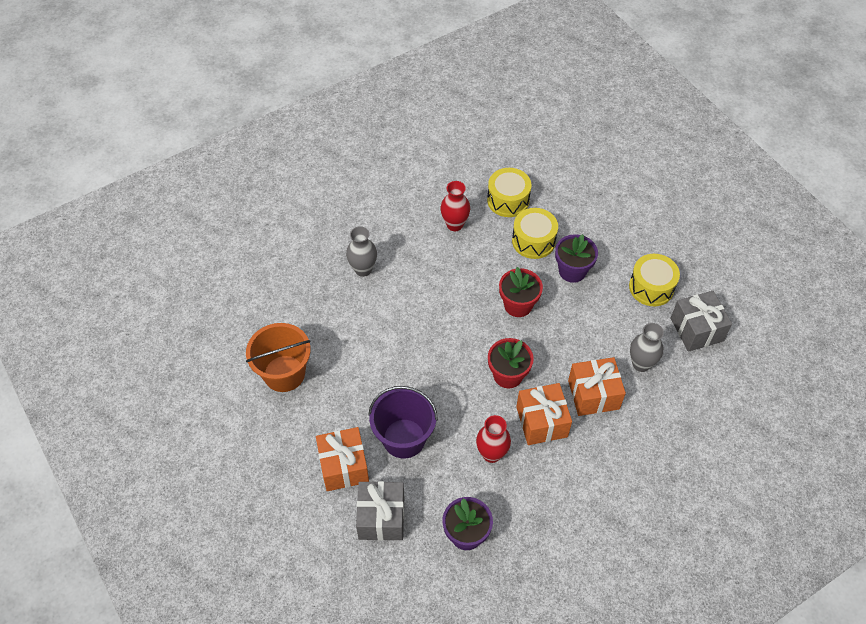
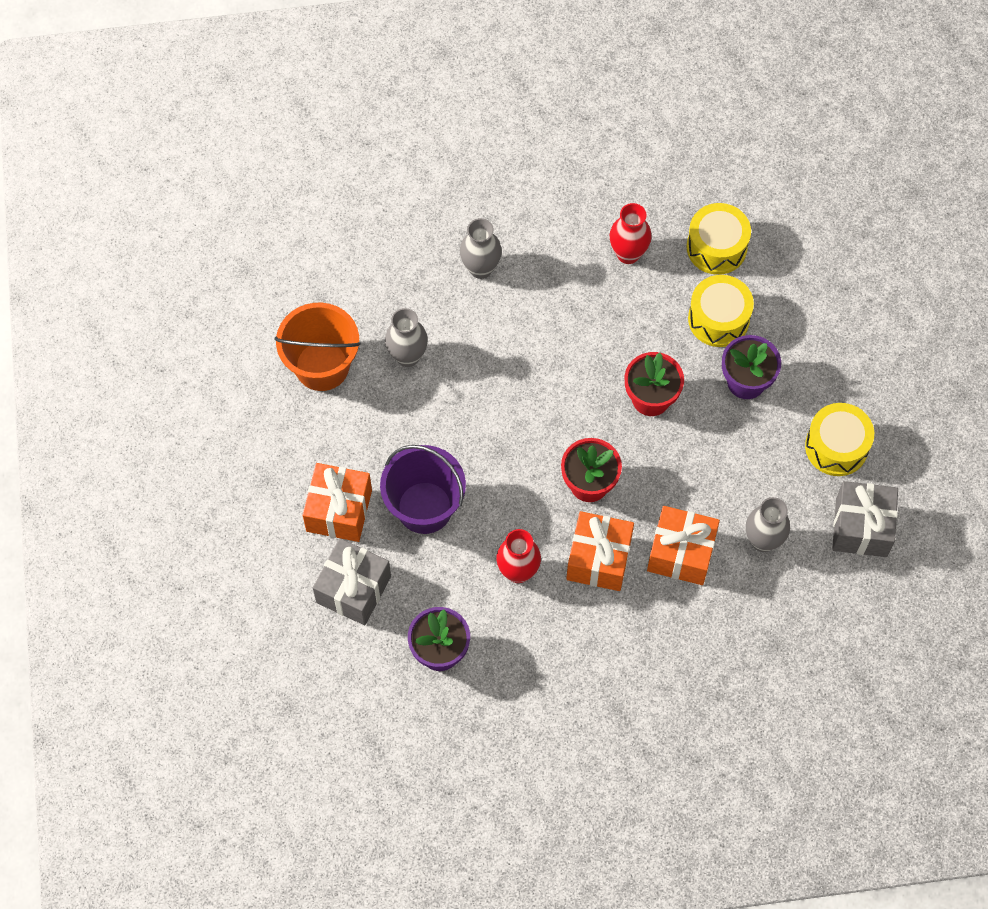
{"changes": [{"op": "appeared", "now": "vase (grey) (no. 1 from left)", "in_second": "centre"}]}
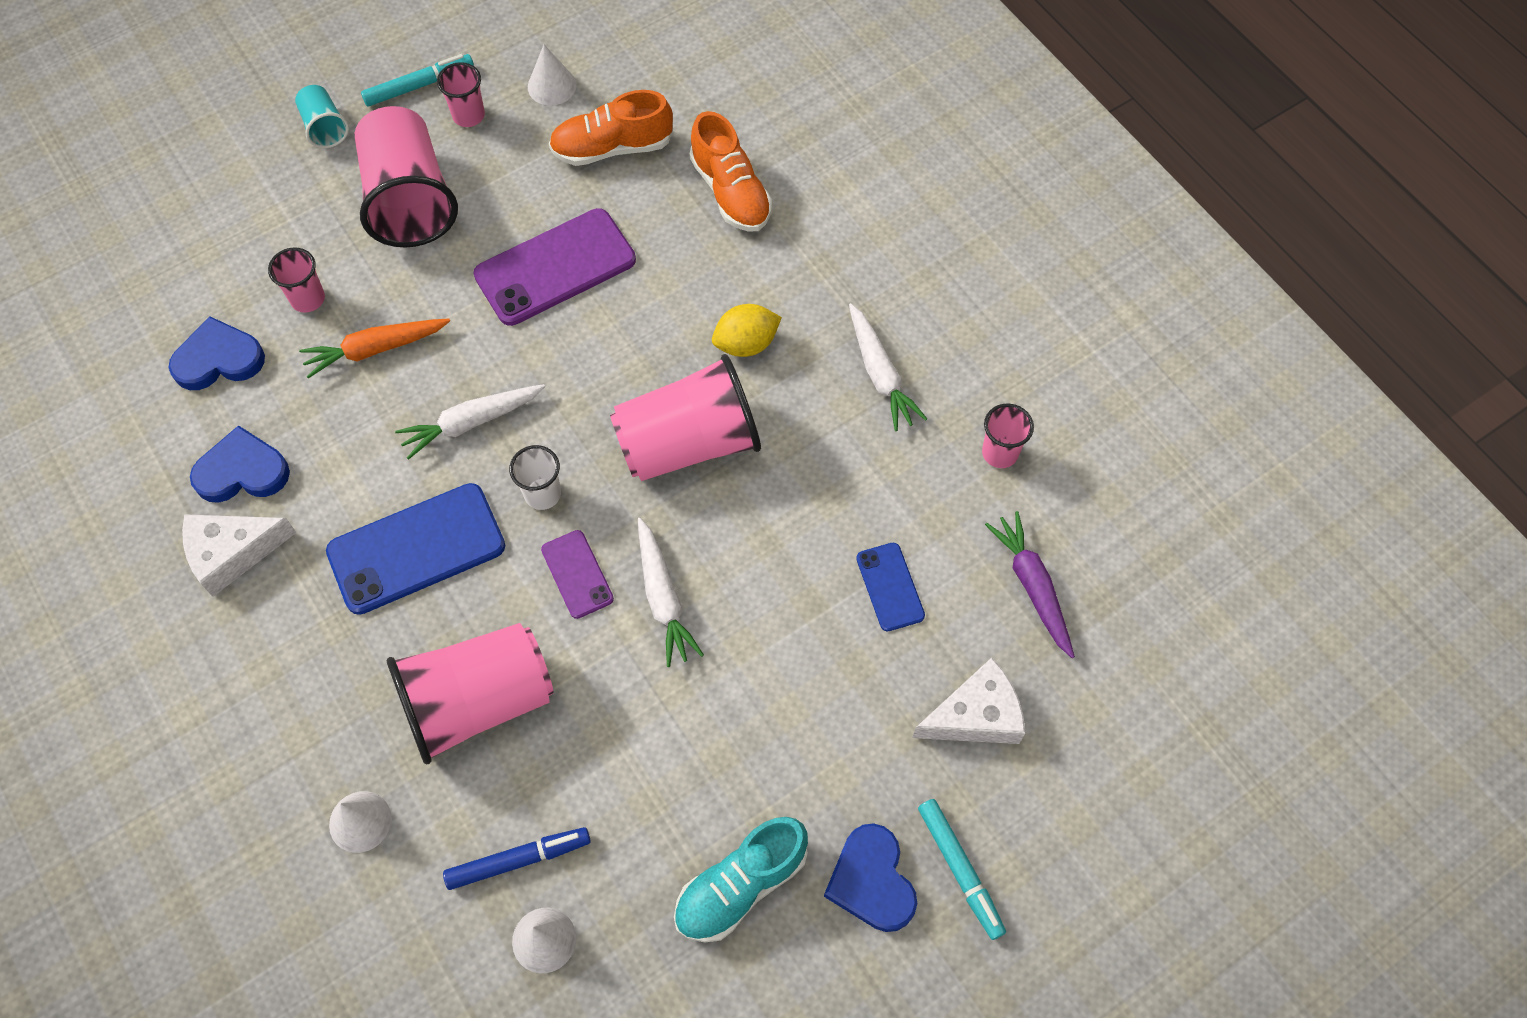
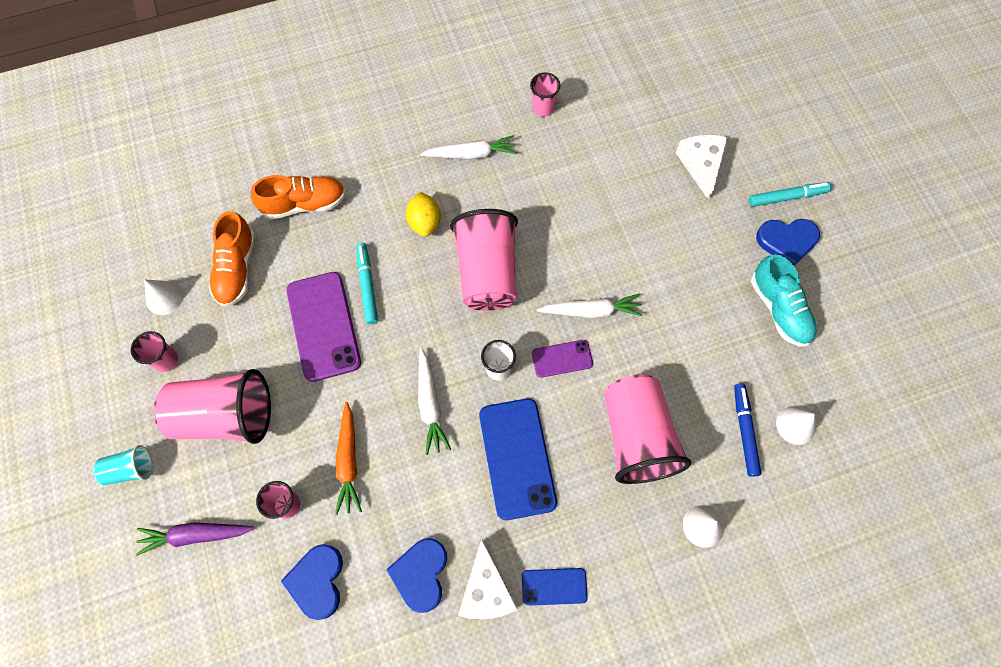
{"changes": [{"op": "relocated", "was": "marker (turquoise) (no. 1 from left)", "in_first": "top left", "in_second": "centre"}, {"op": "relocated", "was": "phone (blue) (no. 2 from left)", "in_first": "centre", "in_second": "bottom centre"}, {"op": "relocated", "was": "carrot (purple)", "in_first": "middle right", "in_second": "bottom left"}]}
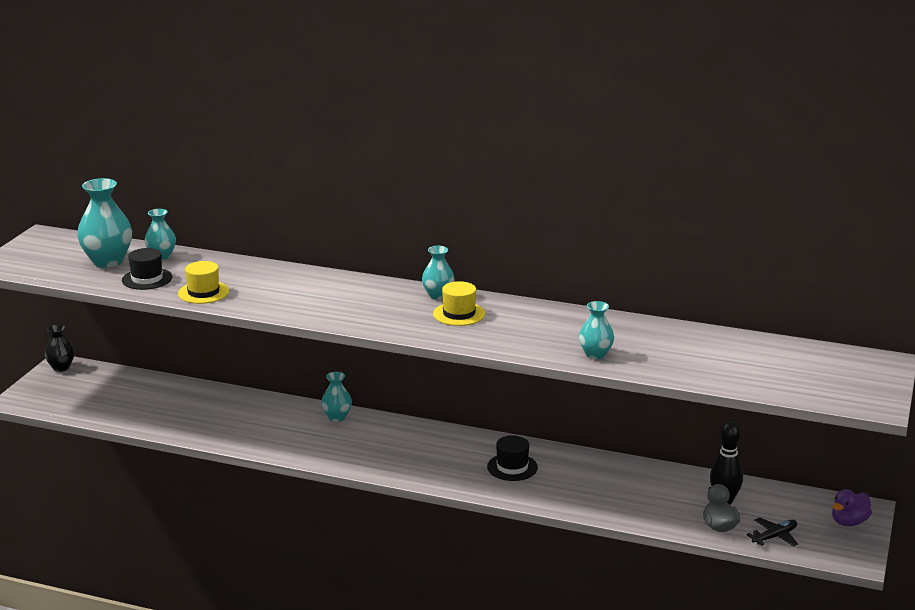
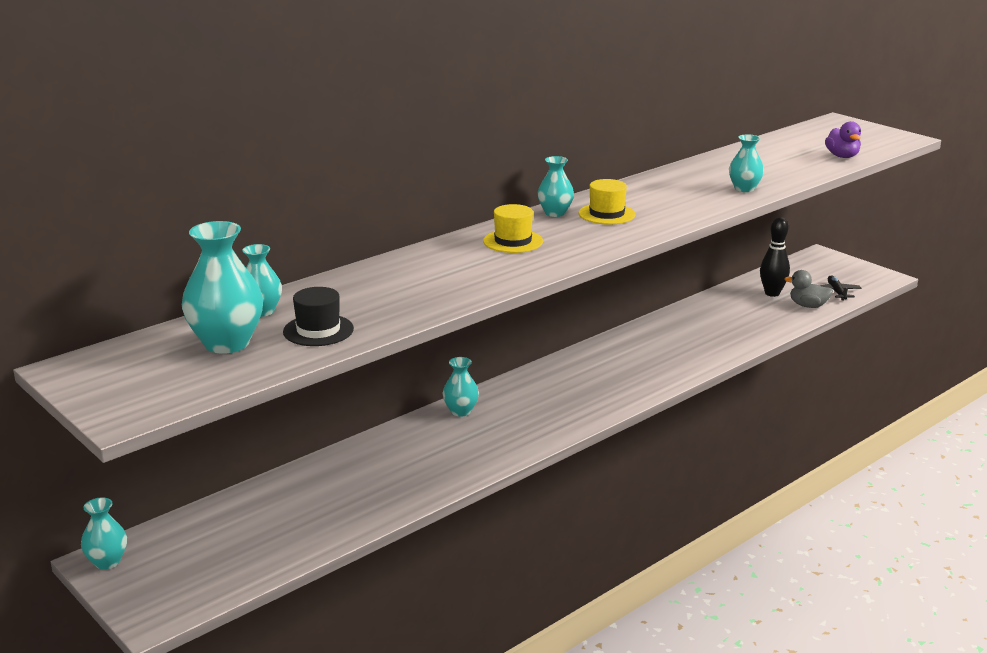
{"changes": [{"op": "missing", "was": "hat (black) (no. 2 from left)", "in_first": "bottom centre"}, {"op": "relocated", "was": "hat (yellow) (no. 1 from left)", "in_first": "middle left", "in_second": "centre"}, {"op": "relocated", "was": "duck (purple)", "in_first": "bottom right", "in_second": "top right"}, {"op": "colour", "was": "vase (black)", "now": "vase (turquoise) (no. 1 from left)", "in_first": "middle left", "in_second": "bottom left"}]}
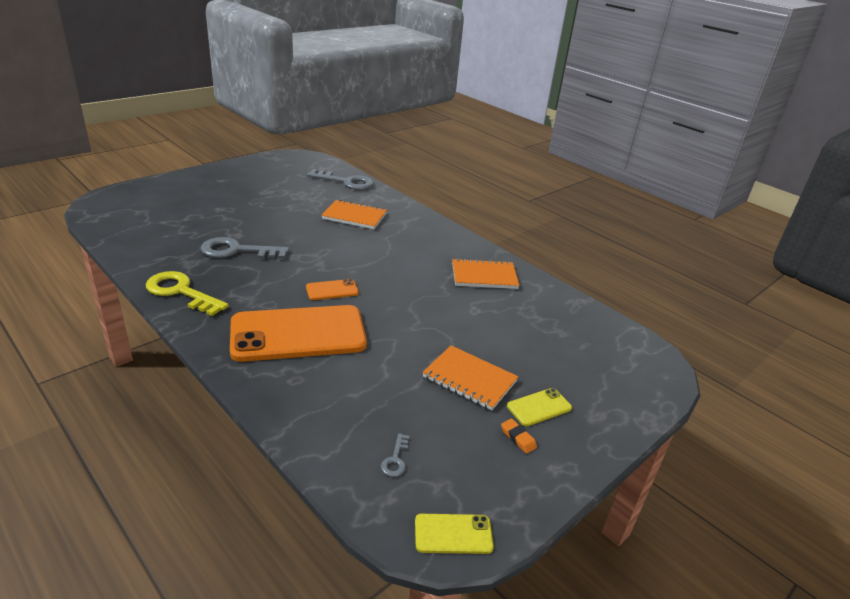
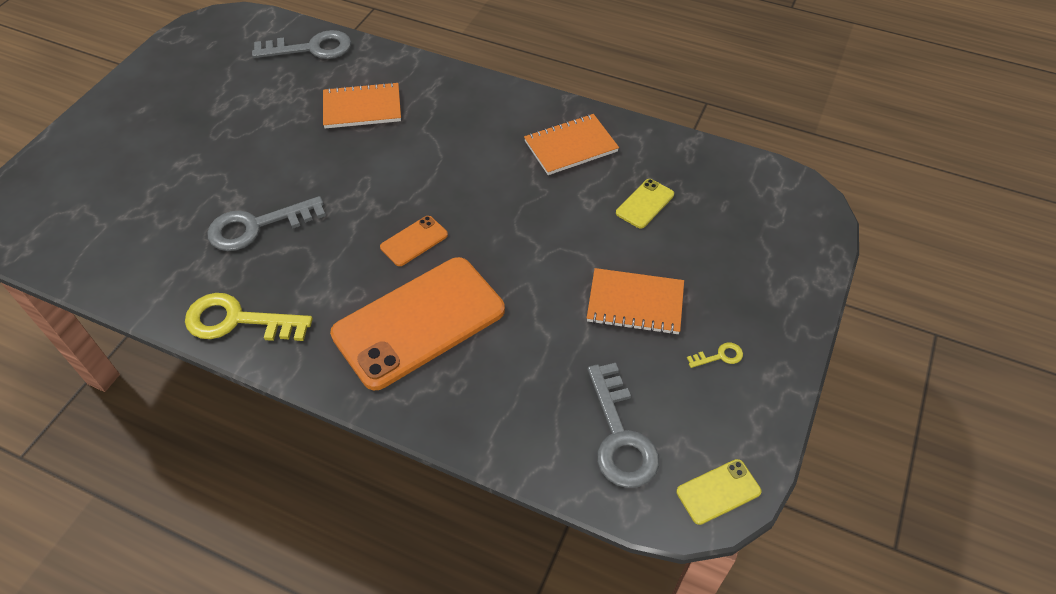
{"changes": [{"op": "relocated", "was": "phone (yellow) (no. 2 from left in the first image)", "now": "phone (yellow) (no. 1 from left)", "in_first": "bottom centre", "in_second": "centre"}, {"op": "exchanged", "was": "eraser (orange)", "now": "key (yellow) (no. 2 from left)", "in_first": "bottom centre", "in_second": "middle right"}, {"op": "size", "was": "key (grey) (no. 3 from left)", "in_first": "bottom centre", "in_second": "bottom centre", "ratio": 2.28}]}
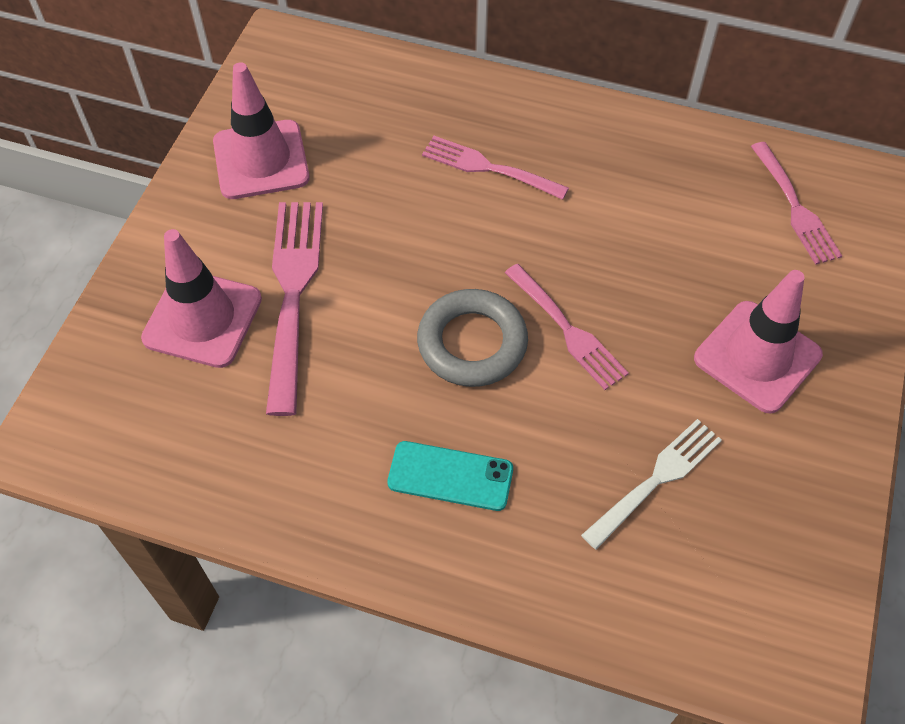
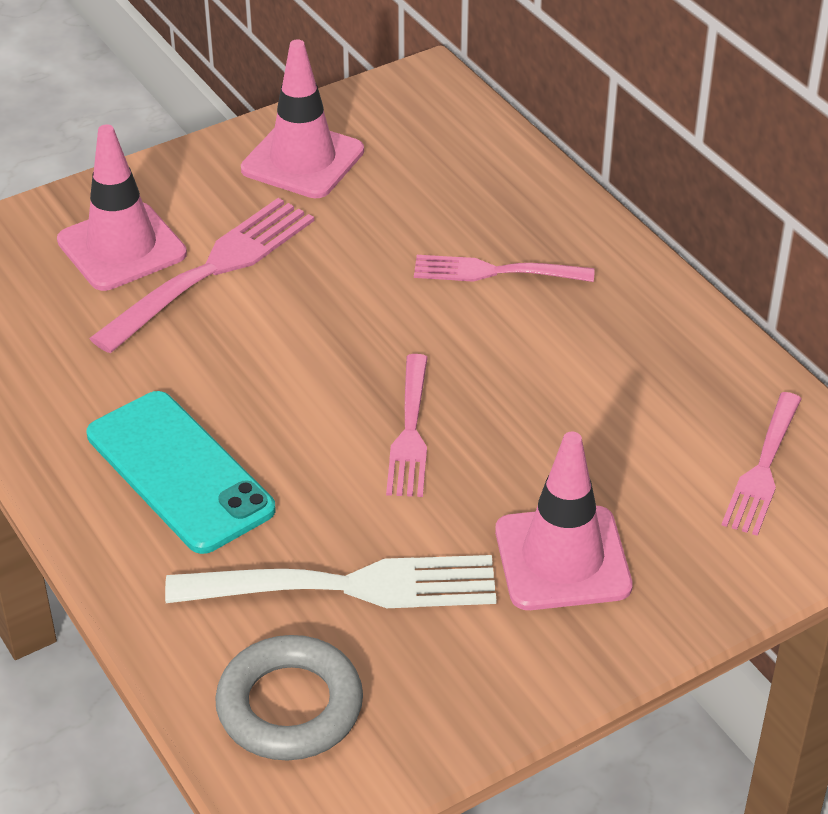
{"changes": [{"op": "relocated", "was": "ring (grey)", "in_first": "centre", "in_second": "bottom centre"}, {"op": "spun", "was": "fork (pink) (no. 2 from left in the first image)", "in_first": "top centre", "in_second": "top centre", "clockwise": -60}, {"op": "size", "was": "phone (turquoise)", "in_first": "centre", "in_second": "middle left", "ratio": 1.62}, {"op": "size", "was": "fork (white)", "in_first": "bottom right", "in_second": "bottom centre", "ratio": 1.55}]}
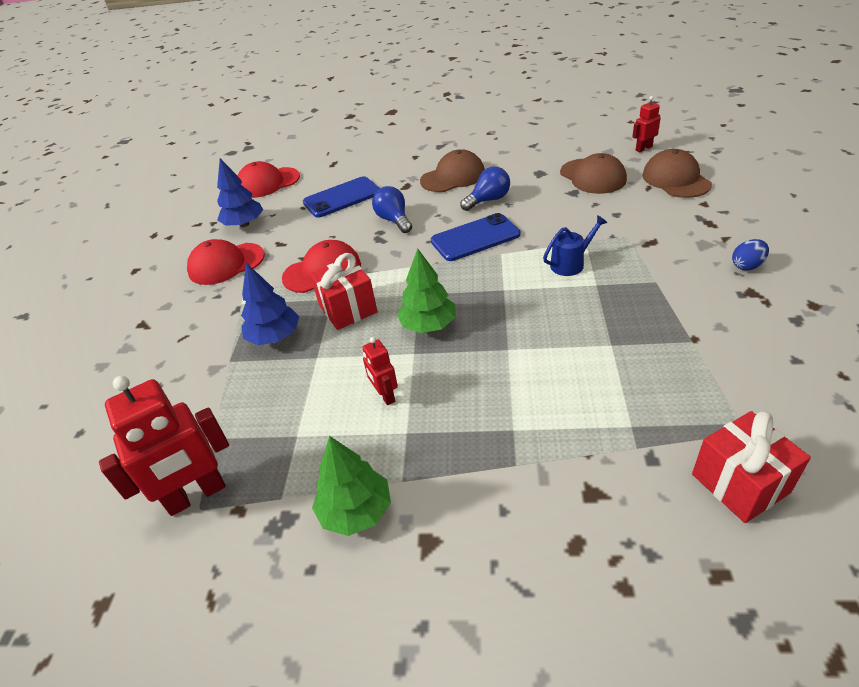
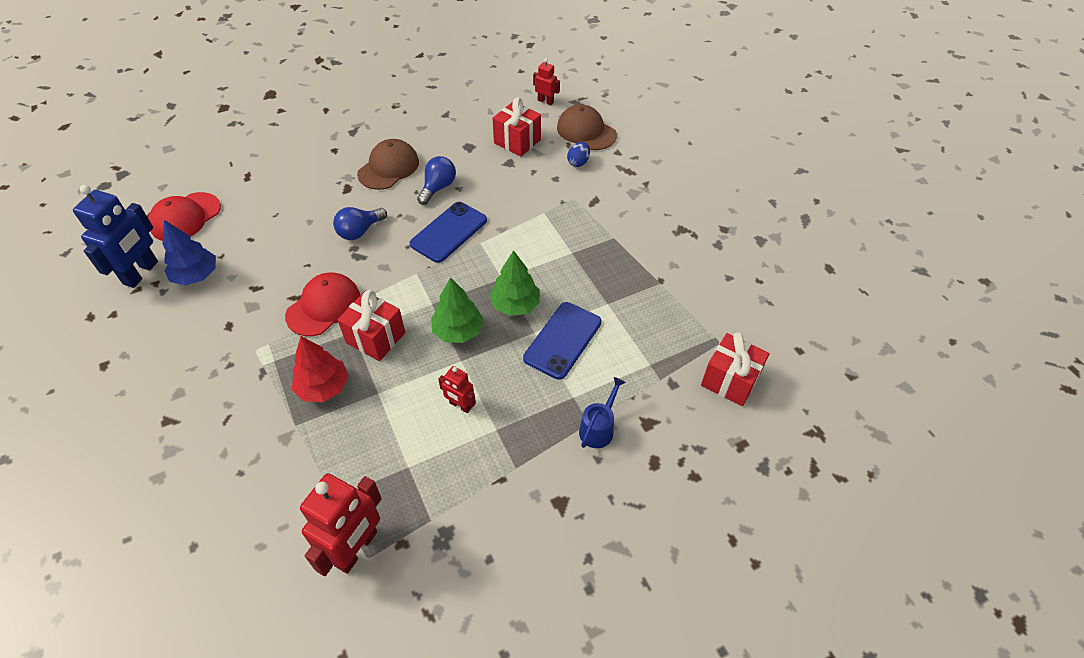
{"changes": [{"op": "missing", "was": "cap (red) (no. 1 from left)", "in_first": "middle left"}, {"op": "appeared", "now": "robot (blue)", "in_second": "middle left"}, {"op": "relocated", "was": "phone (blue) (no. 1 from left in the first image)", "now": "phone (blue) (no. 2 from left)", "in_first": "top centre", "in_second": "centre"}, {"op": "relocated", "was": "tree (green) (no. 1 from left in the first image)", "now": "tree (green) (no. 2 from left)", "in_first": "bottom centre", "in_second": "centre"}, {"op": "relocated", "was": "watering can (blue)", "in_first": "middle right", "in_second": "centre"}, {"op": "relocated", "was": "egg (blue)", "in_first": "middle right", "in_second": "top centre"}, {"op": "exchanged", "was": "cap (brown) (no. 2 from left)", "now": "gift (red) (no. 2 from left)", "in_first": "top right", "in_second": "top centre"}, {"op": "colour", "was": "tree (blue) (no. 2 from left)", "now": "tree (red)", "in_first": "middle left", "in_second": "middle left"}, {"op": "spun", "was": "light bulb (blue) (no. 1 from left)", "in_first": "top centre", "in_second": "middle left", "clockwise": -75}, {"op": "spun", "was": "robot (red) (no. 3 from left)", "in_first": "top right", "in_second": "top centre", "clockwise": 90}]}
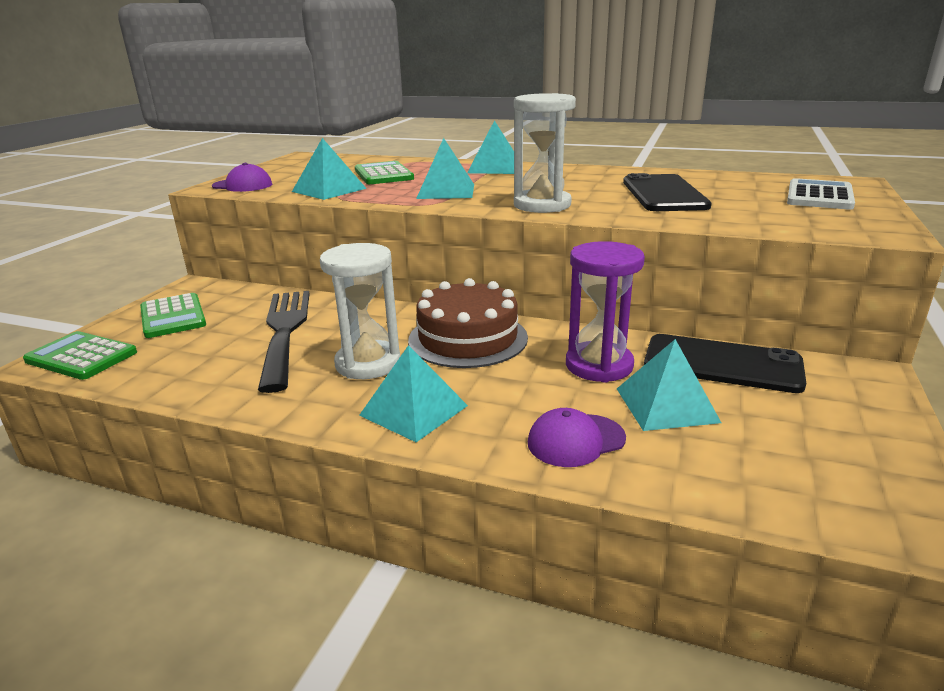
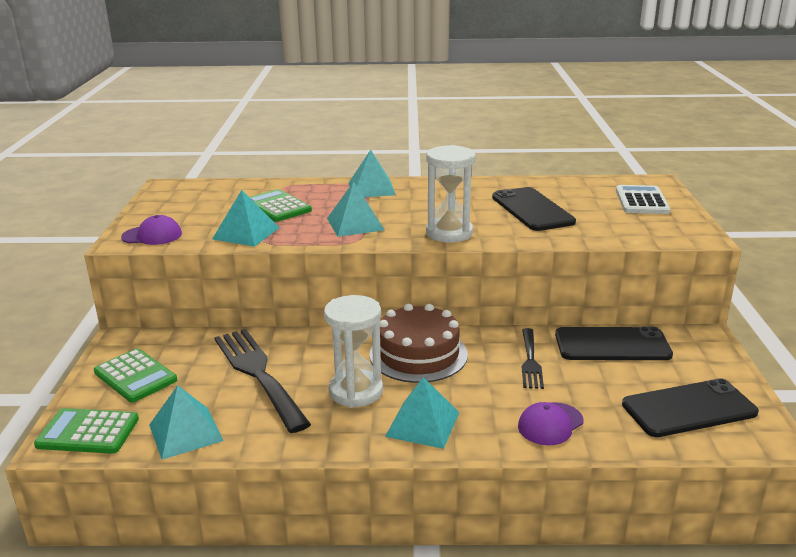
{"changes": [{"op": "appeared", "now": "phone (black) (no. 3 from left)", "in_second": "bottom right"}, {"op": "relocated", "was": "pyramid (turquoise) (no. 5 from left in the first image)", "now": "pyramid (turquoise) (no. 1 from left)", "in_first": "middle right", "in_second": "bottom left"}, {"op": "exchanged", "was": "hourglass (purple)", "now": "fork (black) (no. 2 from left)", "in_first": "centre", "in_second": "middle right"}]}
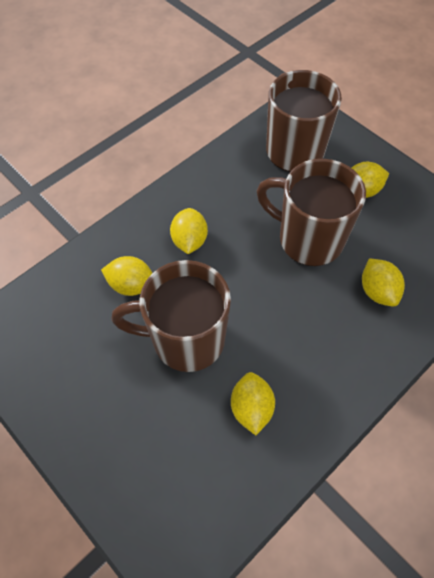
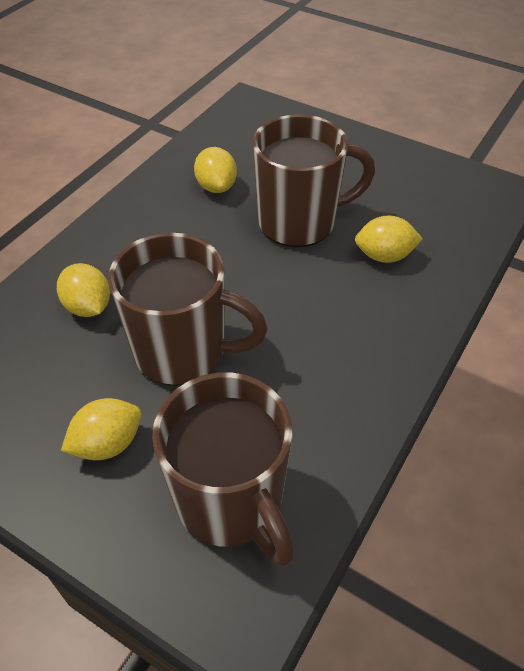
{"changes": [{"op": "missing", "was": "lemon (yellow) (no. 2 from left)", "in_first": "centre"}]}
